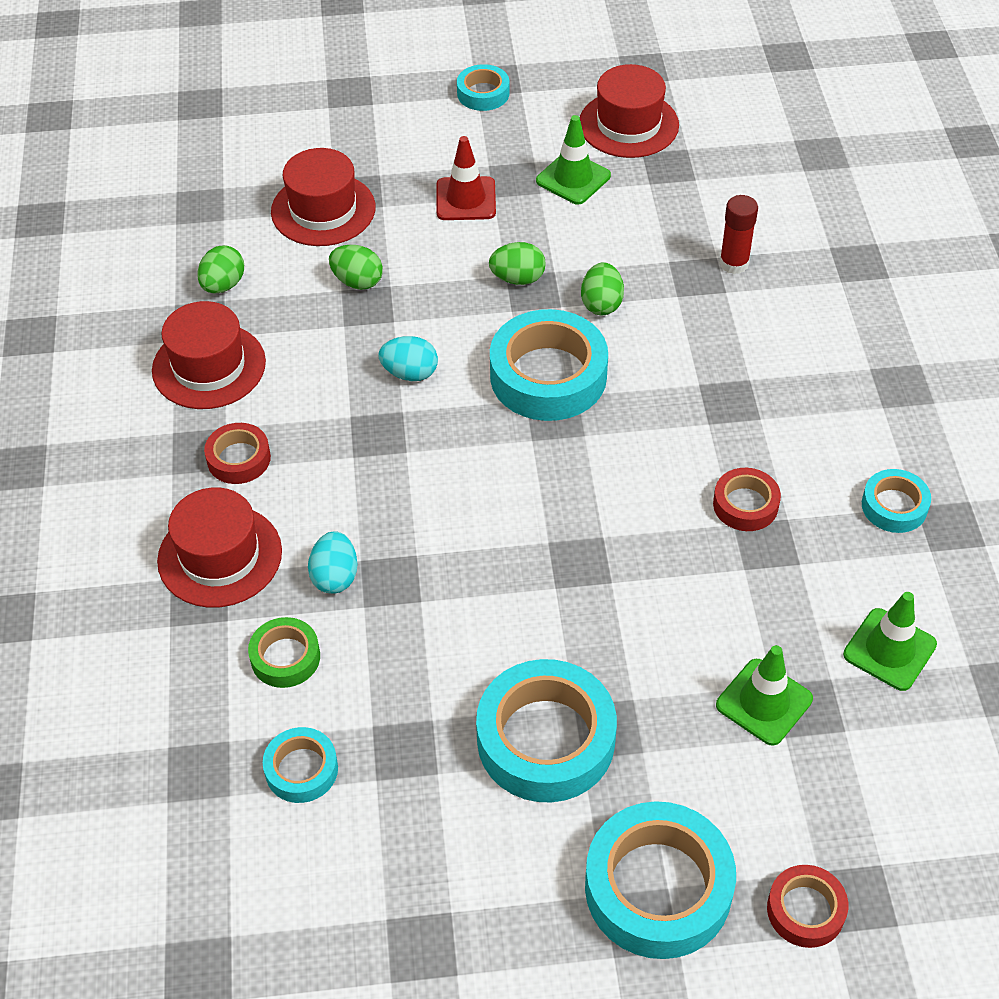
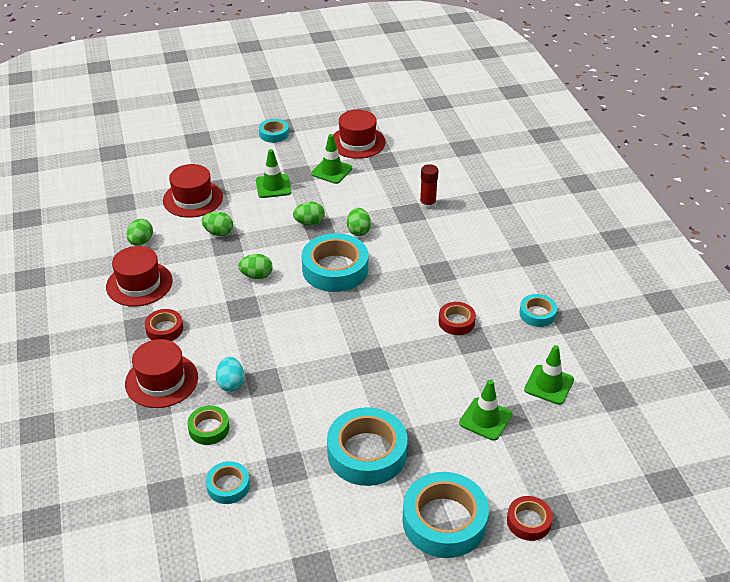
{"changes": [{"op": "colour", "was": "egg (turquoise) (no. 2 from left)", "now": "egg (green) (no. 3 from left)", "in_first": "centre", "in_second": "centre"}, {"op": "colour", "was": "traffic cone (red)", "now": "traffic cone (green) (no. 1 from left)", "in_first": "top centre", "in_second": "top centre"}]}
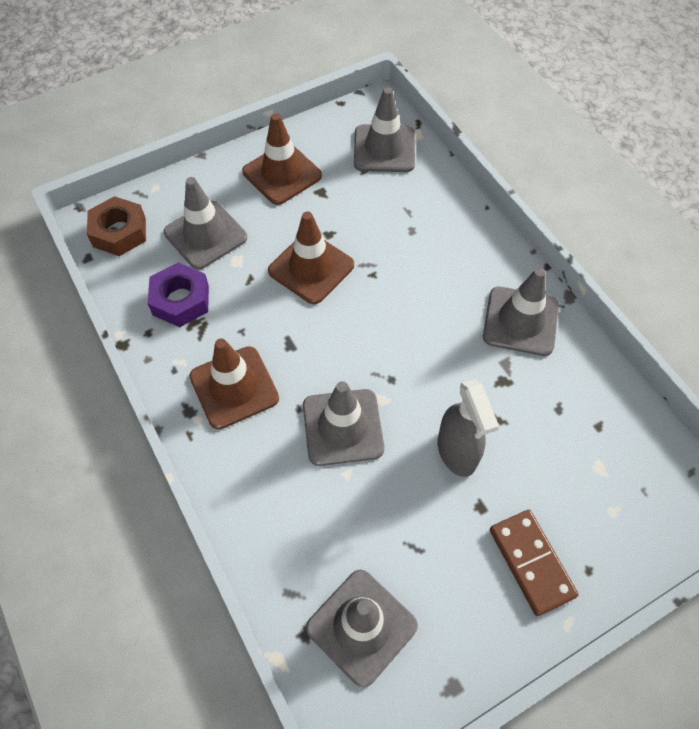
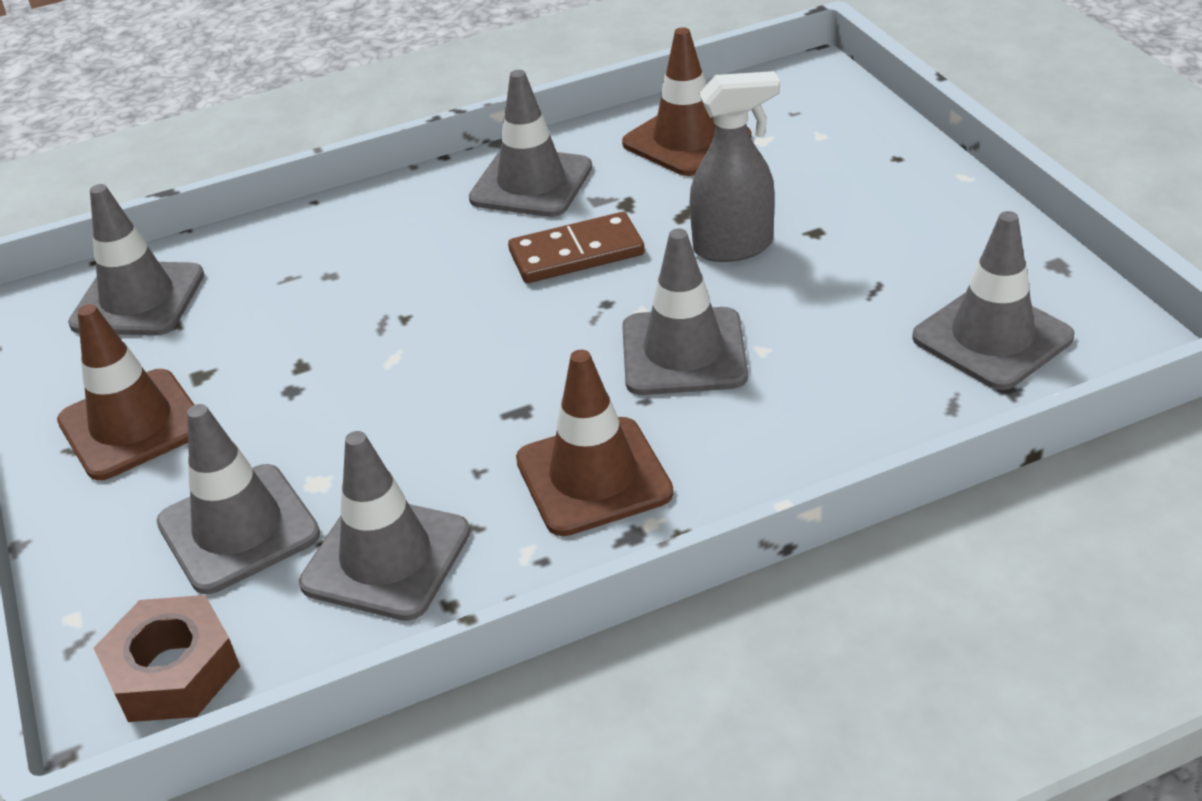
{"changes": [{"op": "relocated", "was": "traffic cone (brown) (no. 3 from left)", "in_first": "centre", "in_second": "top centre"}, {"op": "relocated", "was": "domino (brown)", "in_first": "bottom right", "in_second": "top centre"}, {"op": "exchanged", "was": "nut (purple)", "now": "traffic cone (grey) (no. 3 from left)", "in_first": "middle left", "in_second": "middle left"}]}
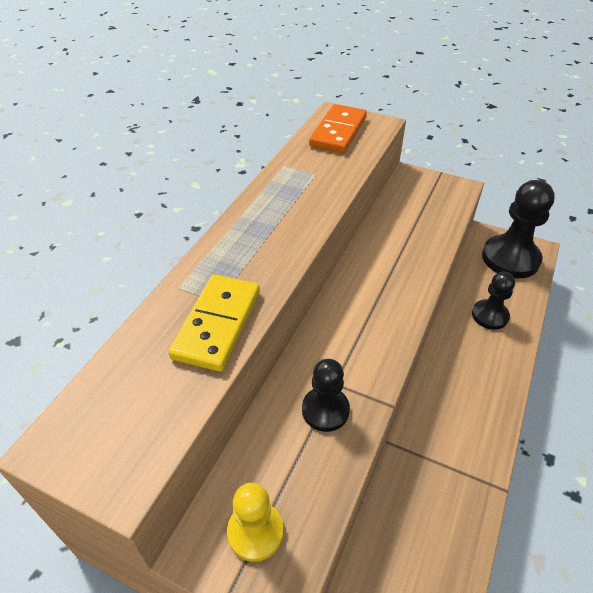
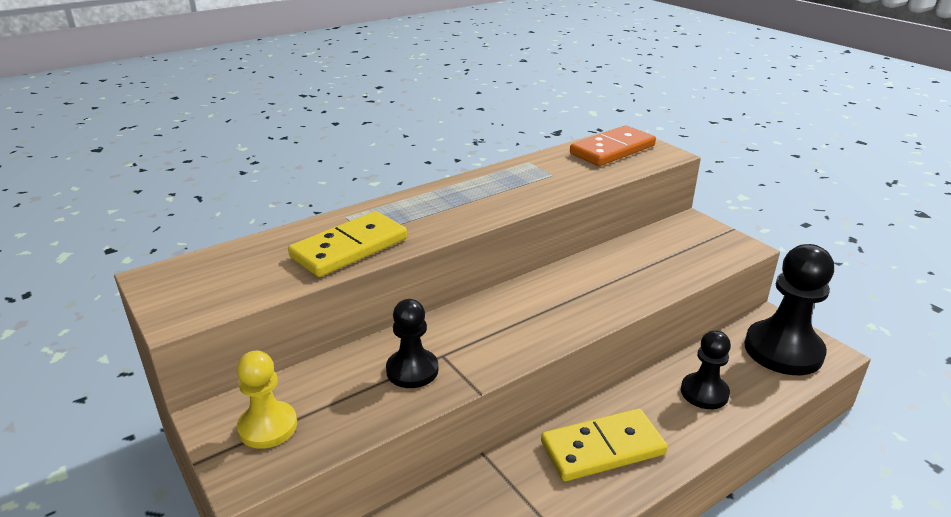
{"changes": [{"op": "appeared", "now": "domino (yellow) (no. 2 from left)", "in_second": "bottom centre"}]}
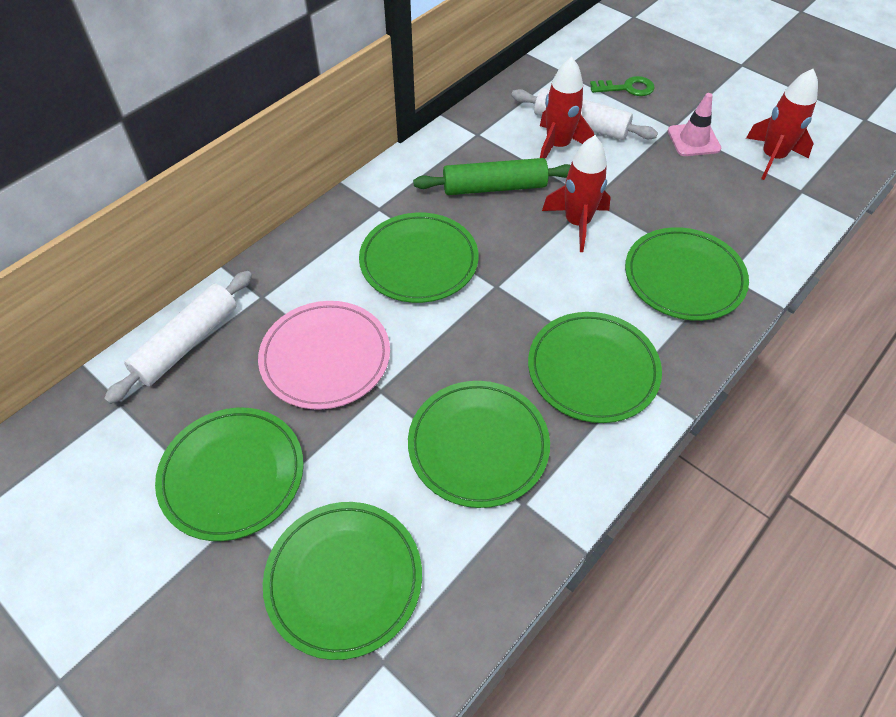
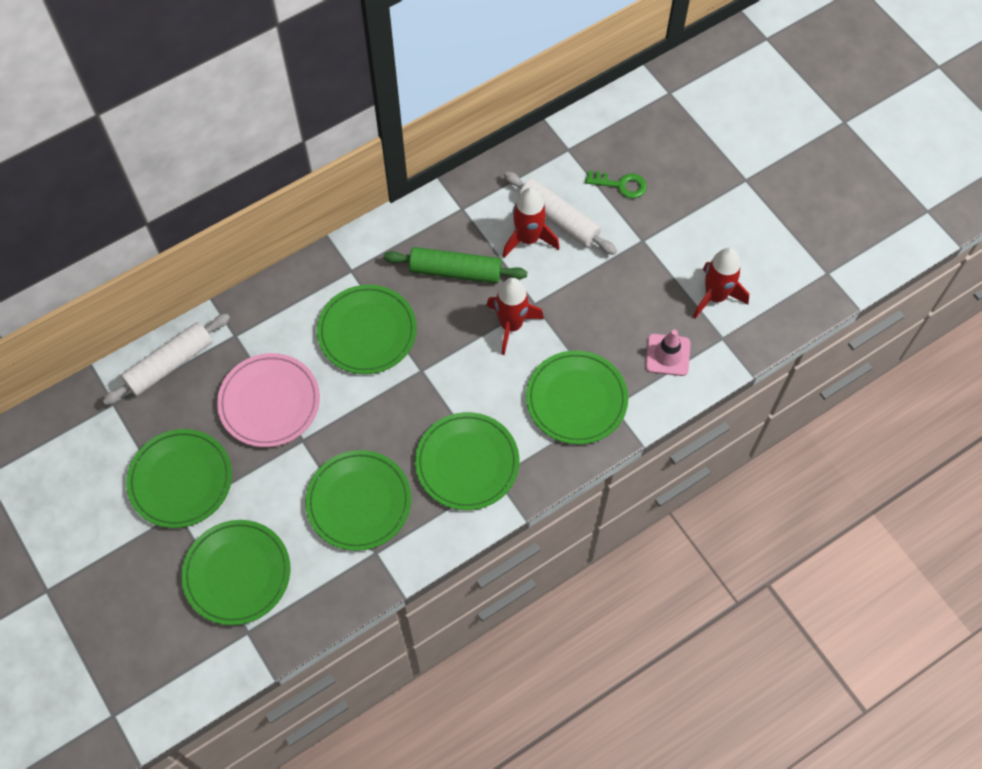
{"changes": [{"op": "relocated", "was": "traffic cone (pink)", "in_first": "top right", "in_second": "middle right"}]}
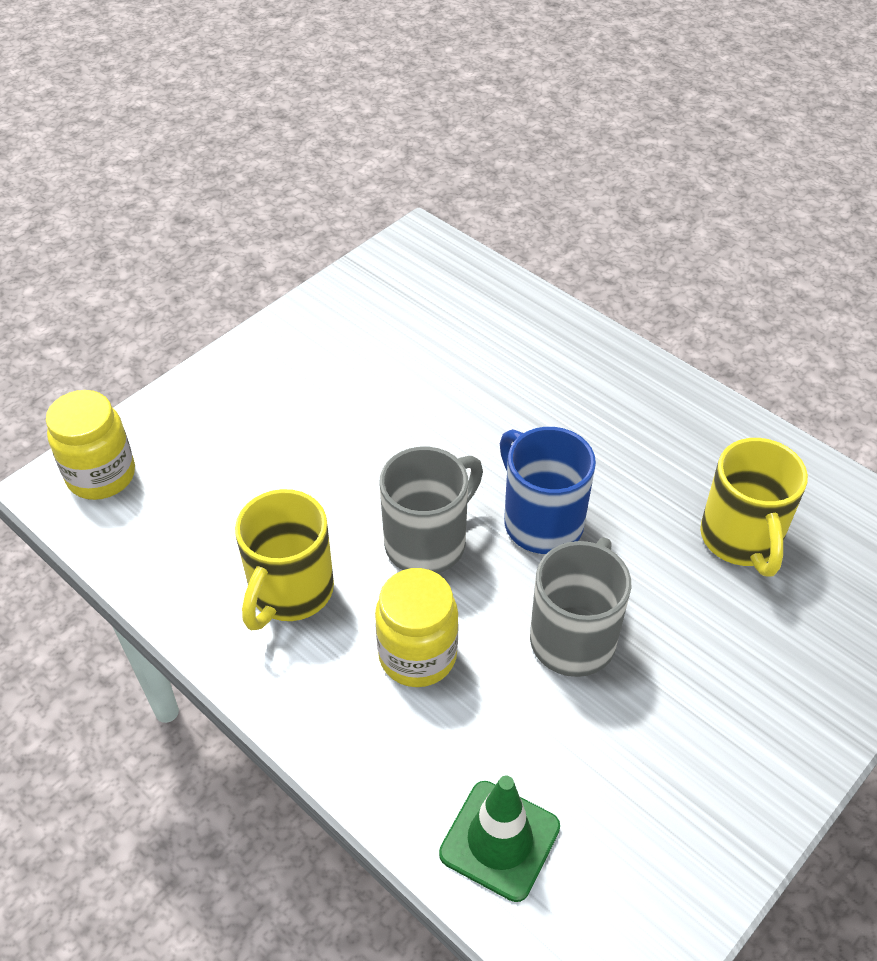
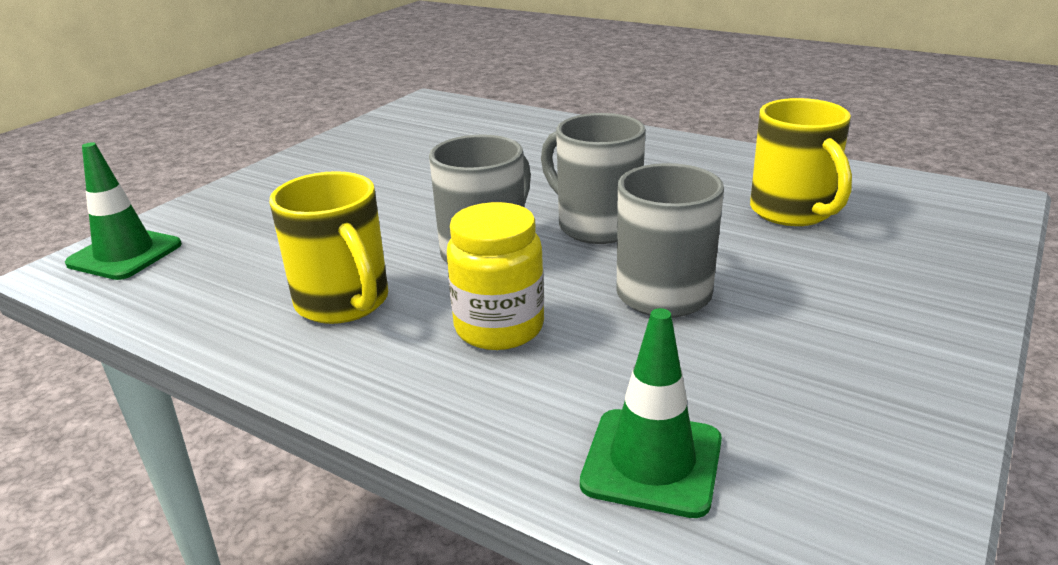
{"changes": [{"op": "exchanged", "was": "jar (yellow) (no. 1 from left)", "now": "traffic cone (green) (no. 1 from left)", "in_first": "middle left", "in_second": "middle left"}, {"op": "colour", "was": "mug (blue)", "now": "mug (grey) (no. 2 from left)", "in_first": "centre", "in_second": "top centre"}, {"op": "spun", "was": "mug (yellow) (no. 1 from left)", "in_first": "middle left", "in_second": "middle left", "clockwise": -45}]}
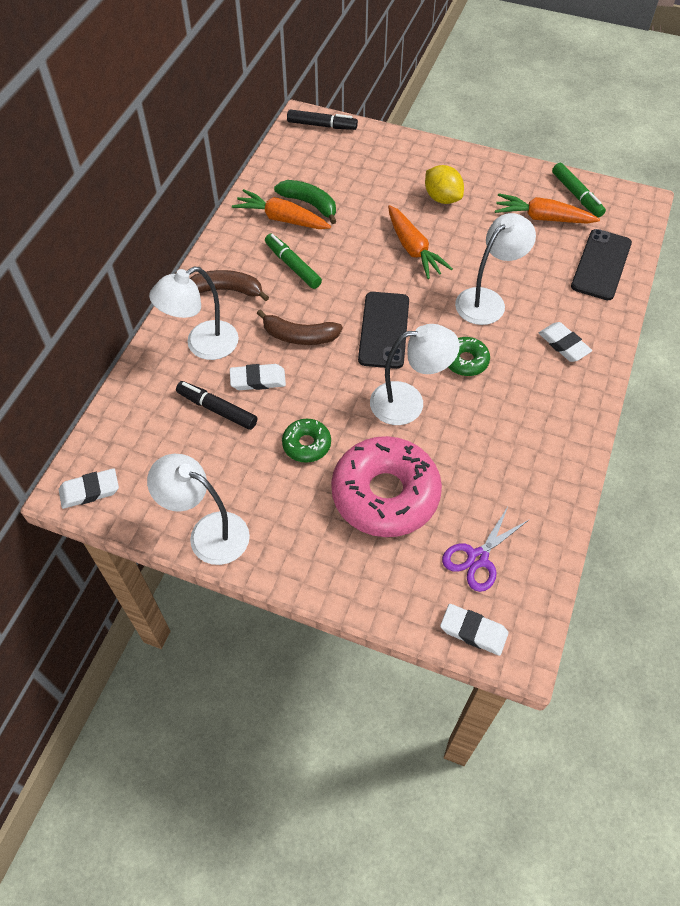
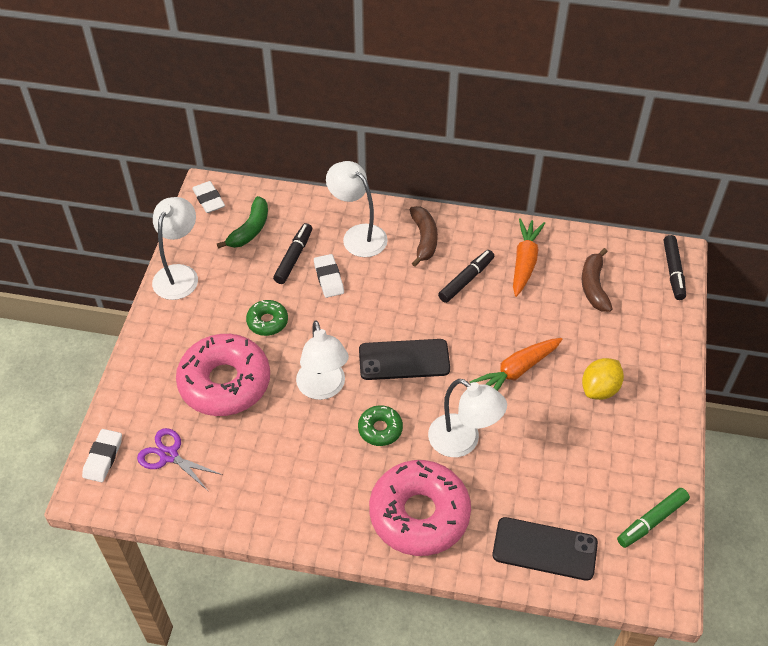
{"changes": [{"op": "missing", "was": "carrot (orange) (no. 3 from left)", "in_first": "top right"}, {"op": "relocated", "was": "banana (brown) (no. 2 from left)", "in_first": "centre", "in_second": "middle right"}, {"op": "relocated", "was": "banana (green)", "in_first": "top centre", "in_second": "middle left"}, {"op": "exchanged", "was": "eraser (white) (no. 4 from left)", "now": "donut (pink) (no. 2 from left)", "in_first": "middle right", "in_second": "bottom centre"}, {"op": "colour", "was": "marker (green) (no. 1 from left)", "now": "marker (black) (no. 2 from left)", "in_first": "top centre", "in_second": "centre"}]}
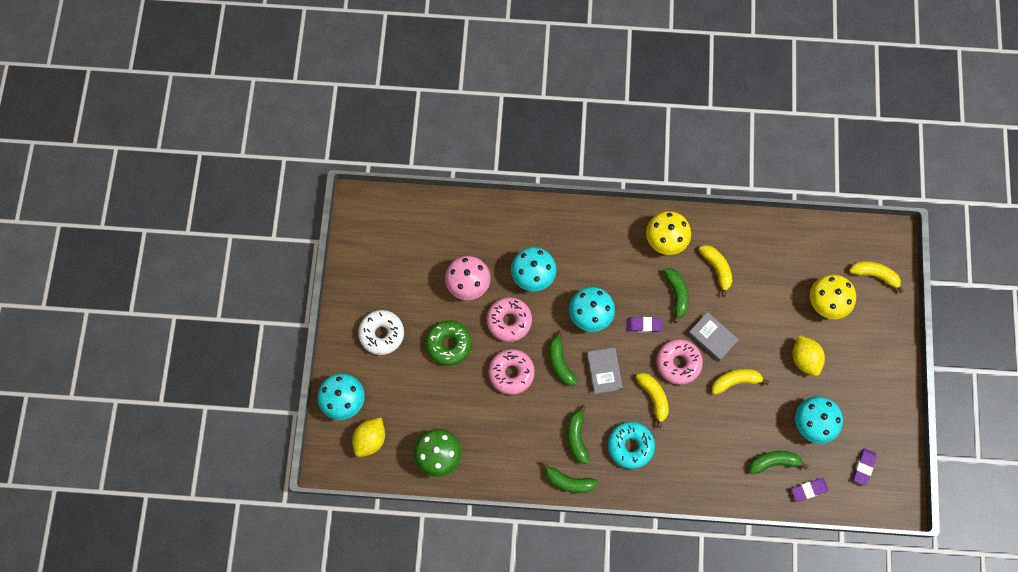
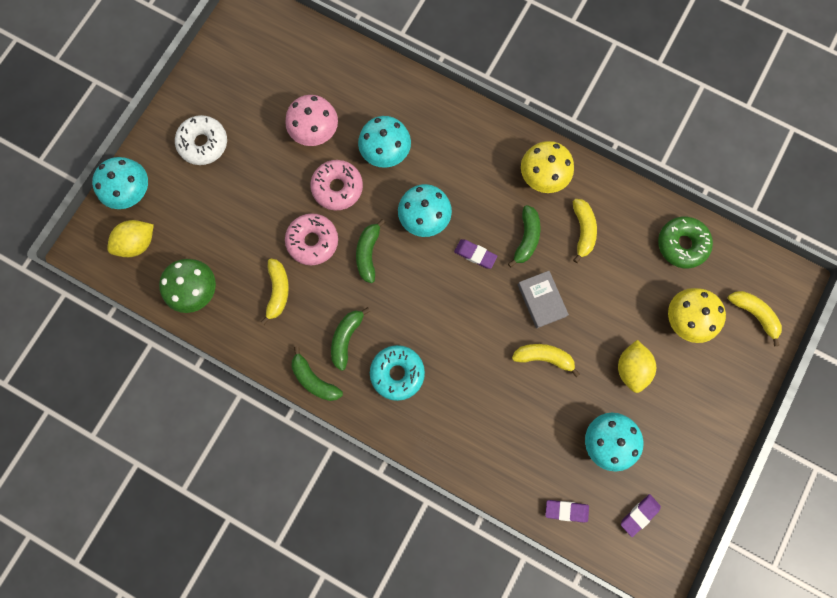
{"changes": [{"op": "missing", "was": "book (grey) (no. 1 from left)", "in_first": "centre"}, {"op": "missing", "was": "donut (pink) (no. 3 from left)", "in_first": "middle right"}, {"op": "missing", "was": "banana (green) (no. 5 from left)", "in_first": "bottom right"}, {"op": "relocated", "was": "donut (green)", "in_first": "centre", "in_second": "middle right"}, {"op": "relocated", "was": "banana (yellow) (no. 1 from left)", "in_first": "bottom centre", "in_second": "middle left"}]}
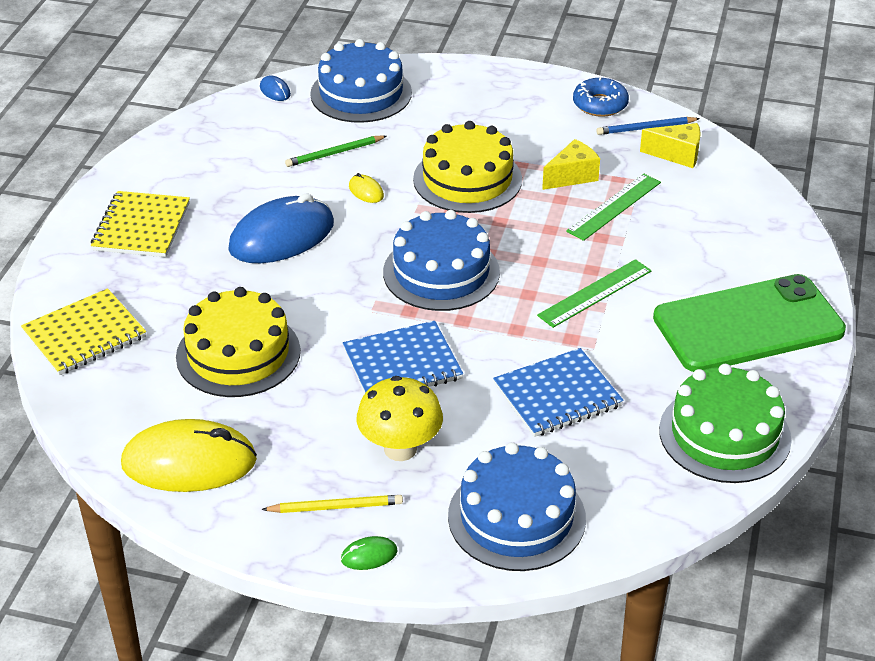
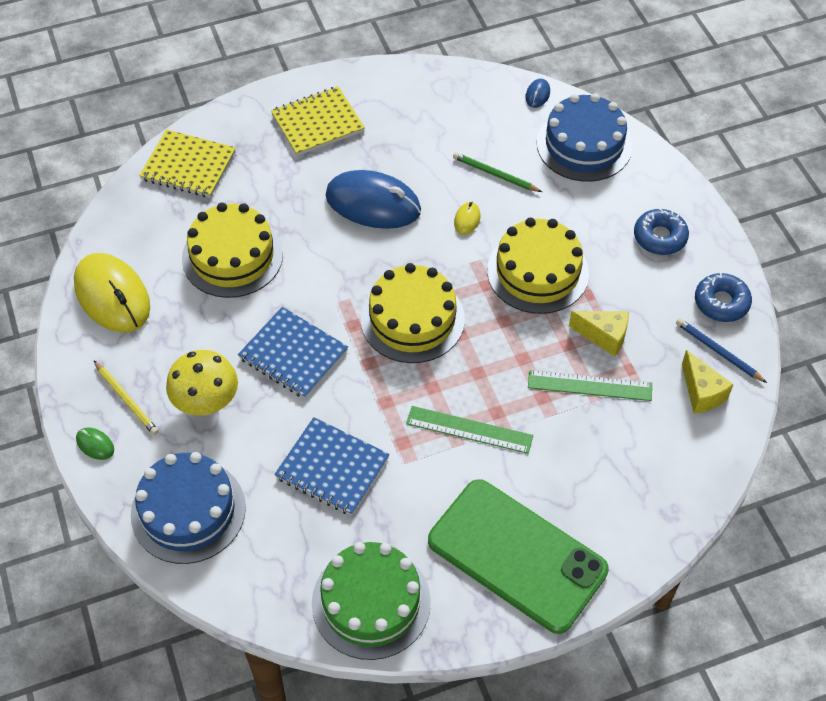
{"changes": [{"op": "appeared", "now": "donut (blue) (no. 1 from left)", "in_second": "top right"}, {"op": "colour", "was": "cake (blue) (no. 2 from left)", "now": "cake (yellow) (no. 2 from left)", "in_first": "centre", "in_second": "centre"}]}
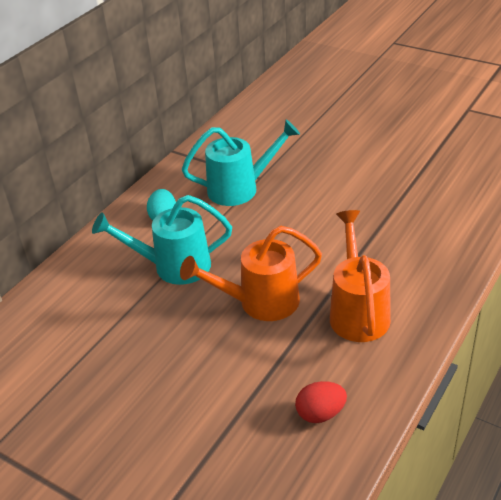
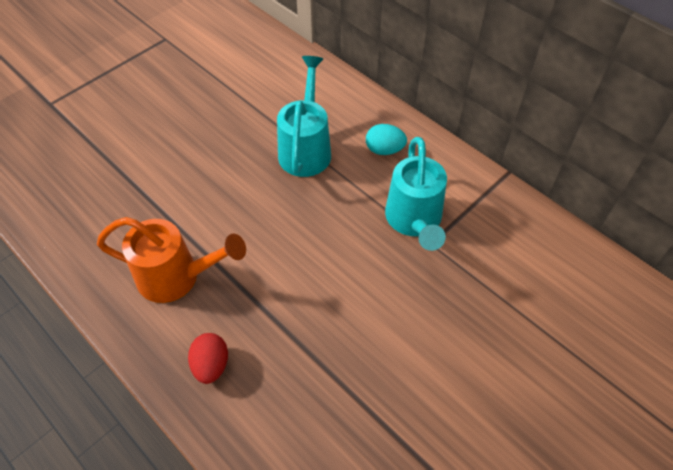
{"changes": [{"op": "missing", "was": "watering can (orange) (no. 1 from left)", "in_first": "centre"}, {"op": "relocated", "was": "egg (red)", "in_first": "bottom centre", "in_second": "bottom left"}]}
